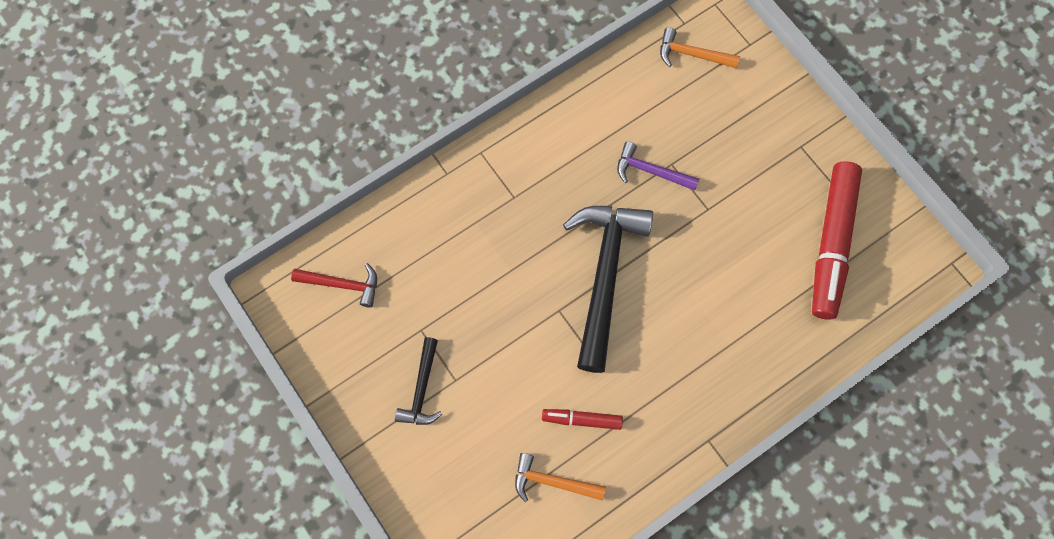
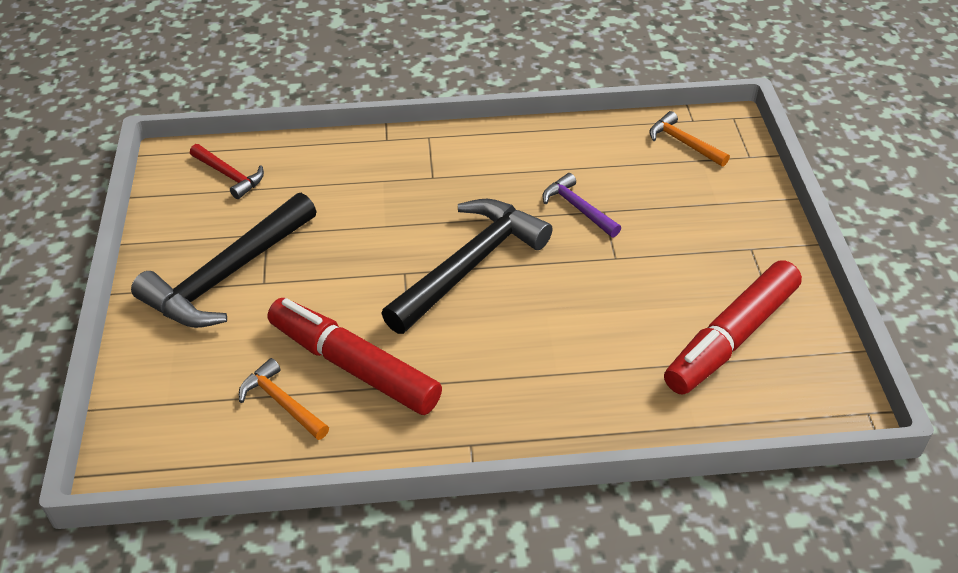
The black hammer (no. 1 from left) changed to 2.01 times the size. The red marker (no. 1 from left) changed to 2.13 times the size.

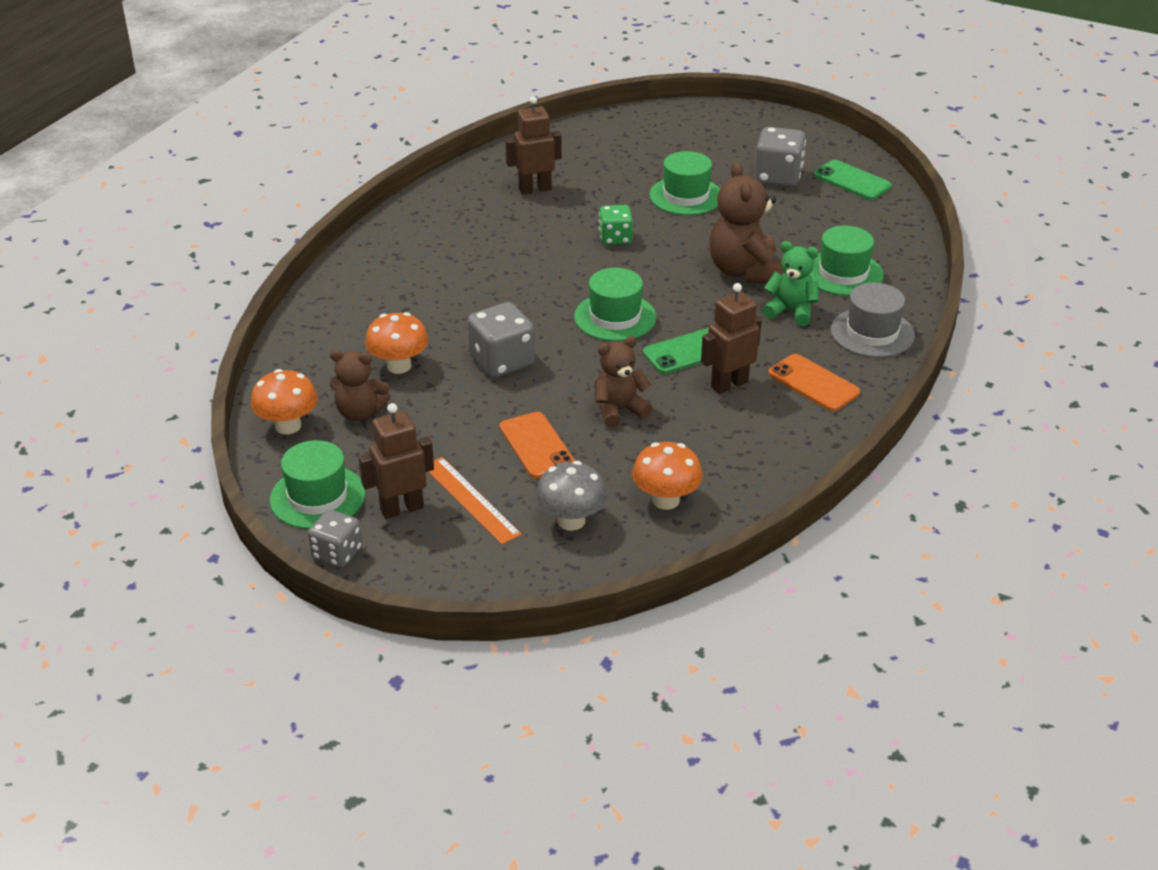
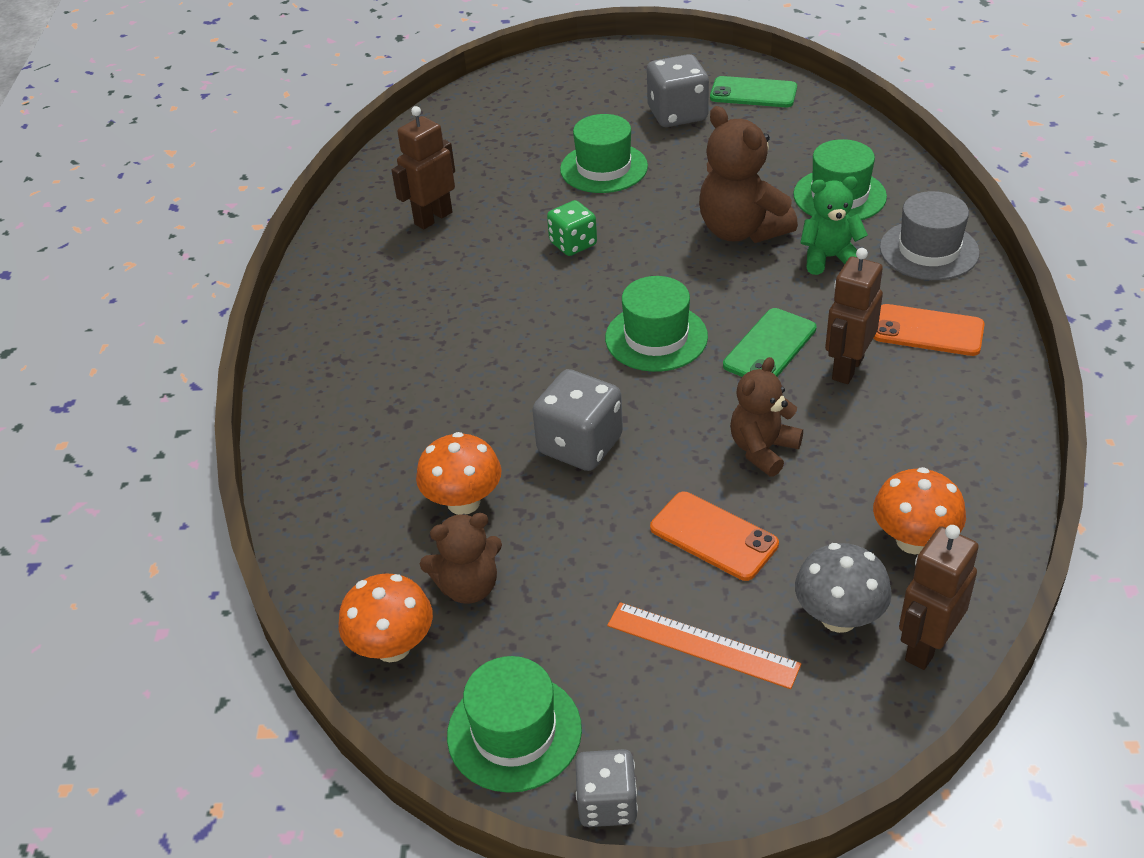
The brown robot (no. 1 from left in the first image) moved.

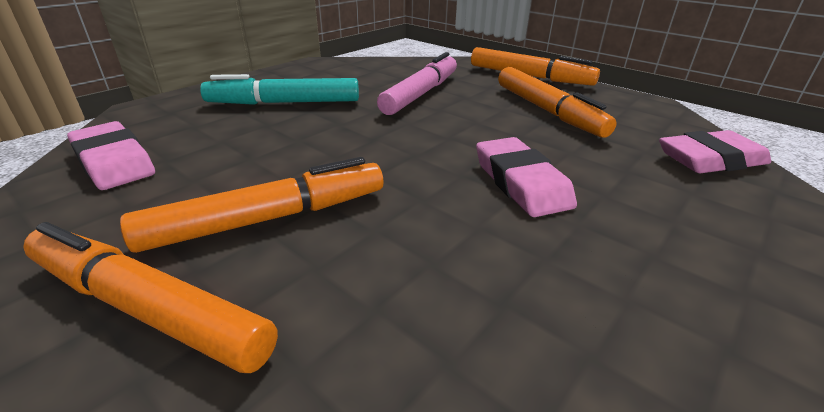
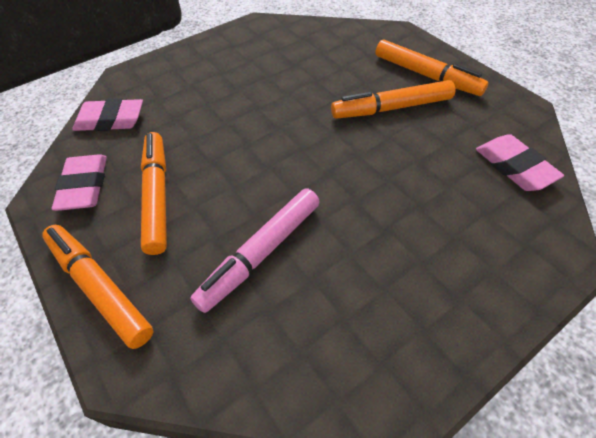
The turquoise marker disappeared. The pink eraser (no. 2 from left in the first image) moved.

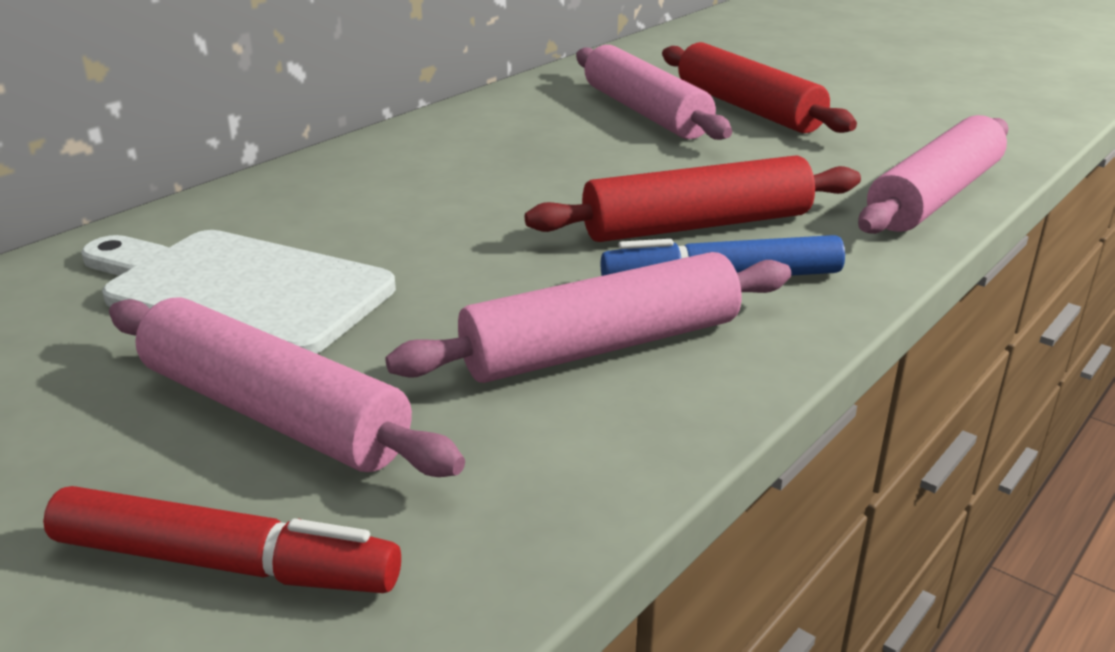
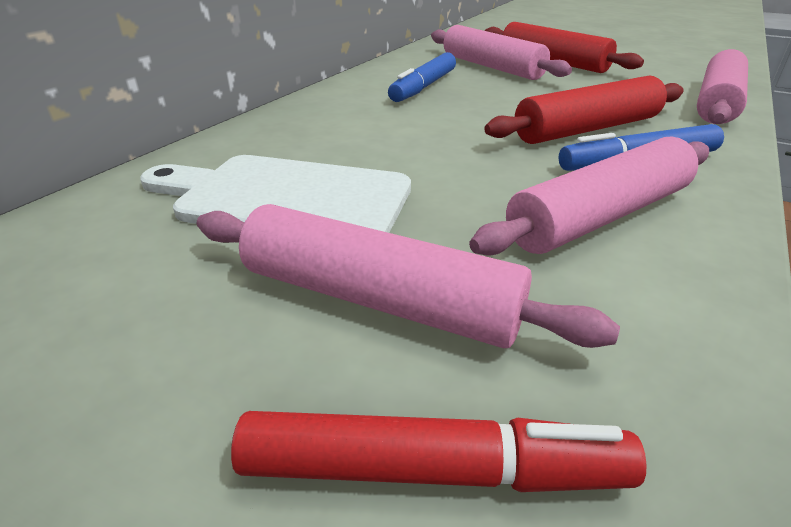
The blue marker (no. 1 from left) appeared.

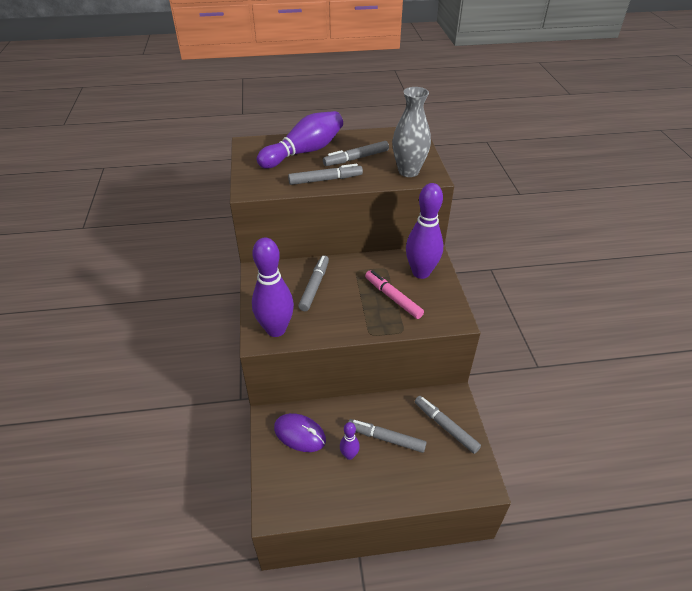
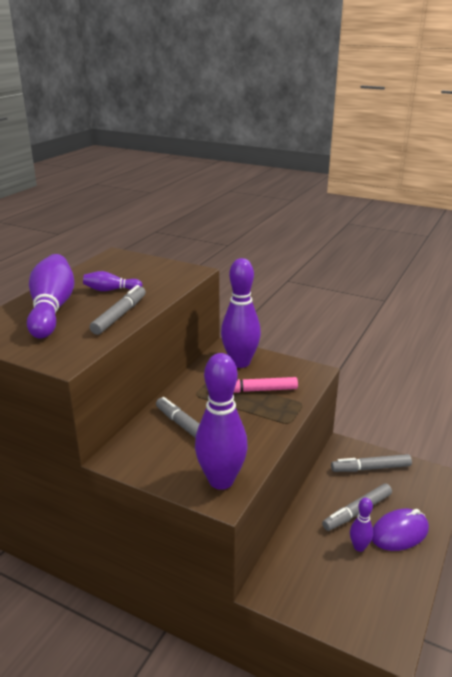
The grey vase disappeared. The grey marker (no. 3 from left) was replaced by the purple bowling pin (no. 2 from left). The purple mouse moved.

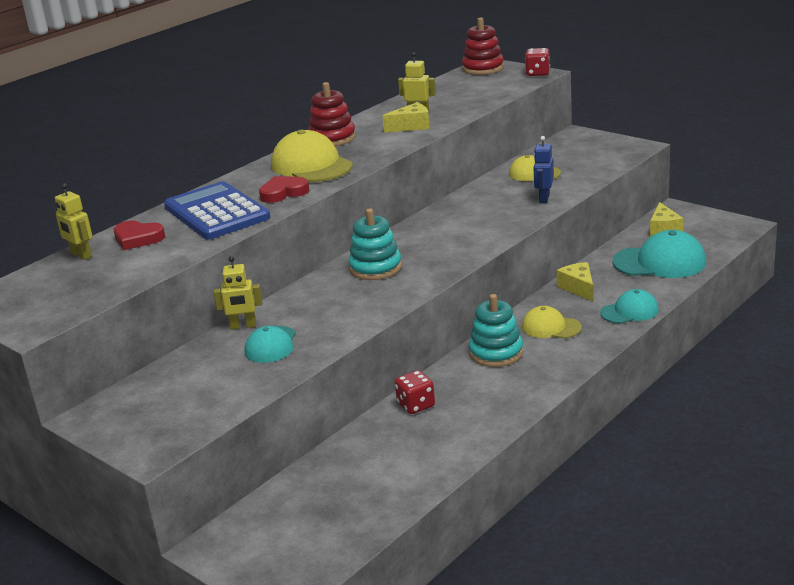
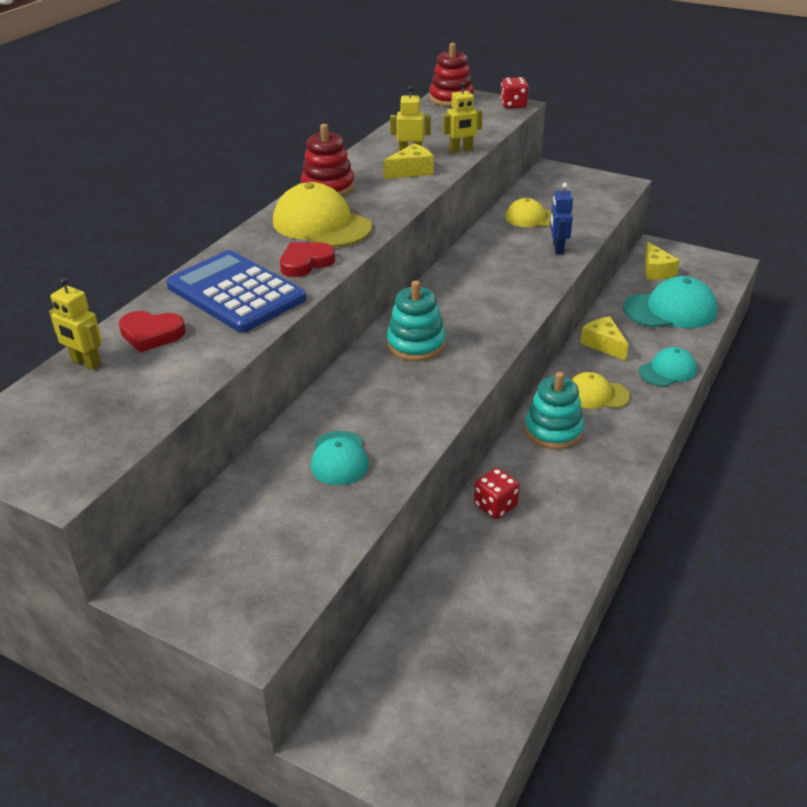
The yellow robot (no. 2 from left in the first image) moved.

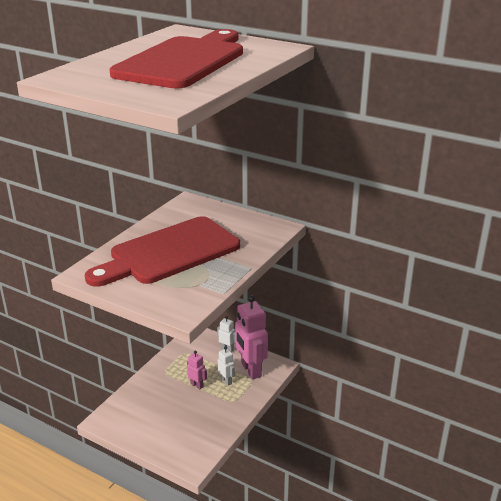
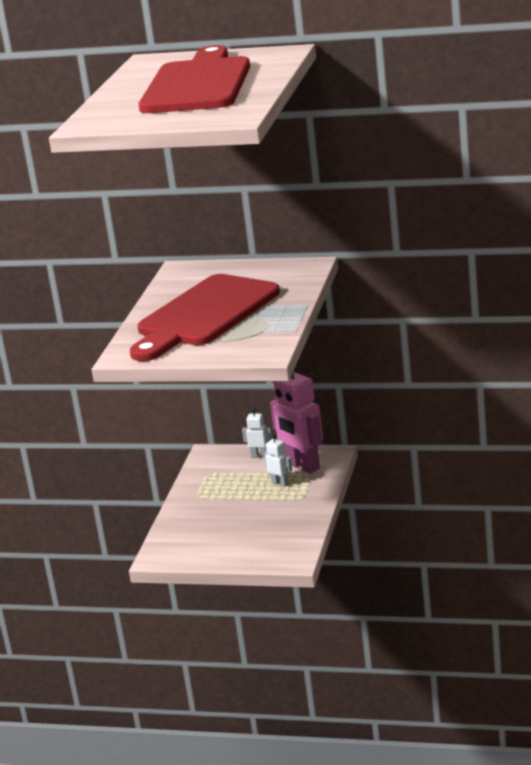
The pink robot (no. 1 from left) disappeared.

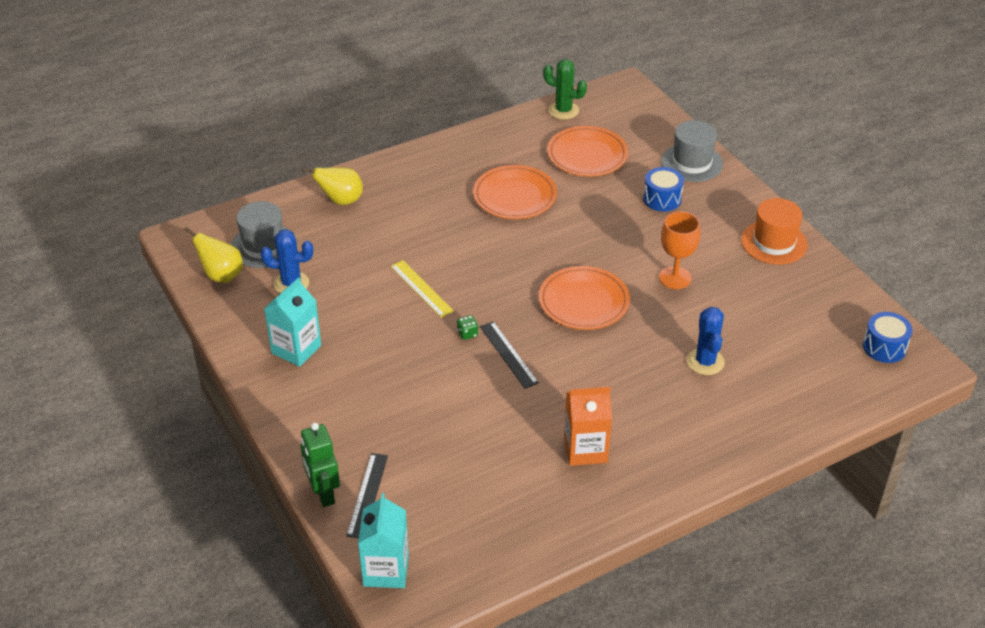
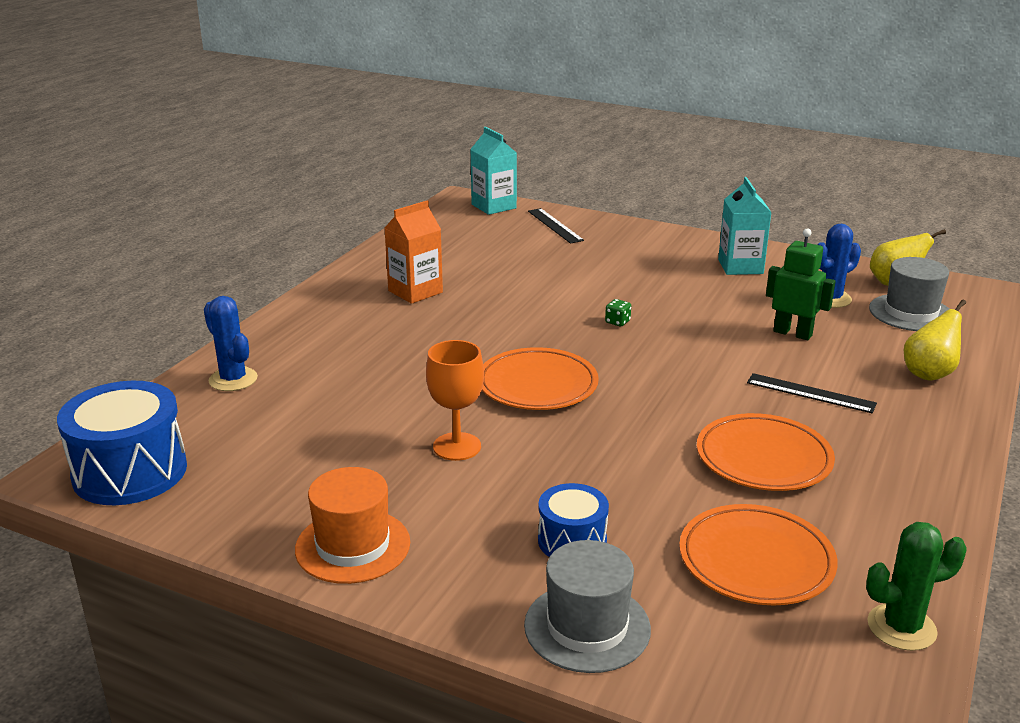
The yellow ruler disappeared. The blue cactus (no. 2 from left in the first image) moved. The blue drum (no. 2 from left in the first image) changed to 1.76 times the size. The black ruler (no. 2 from left) moved. The green robot moved.

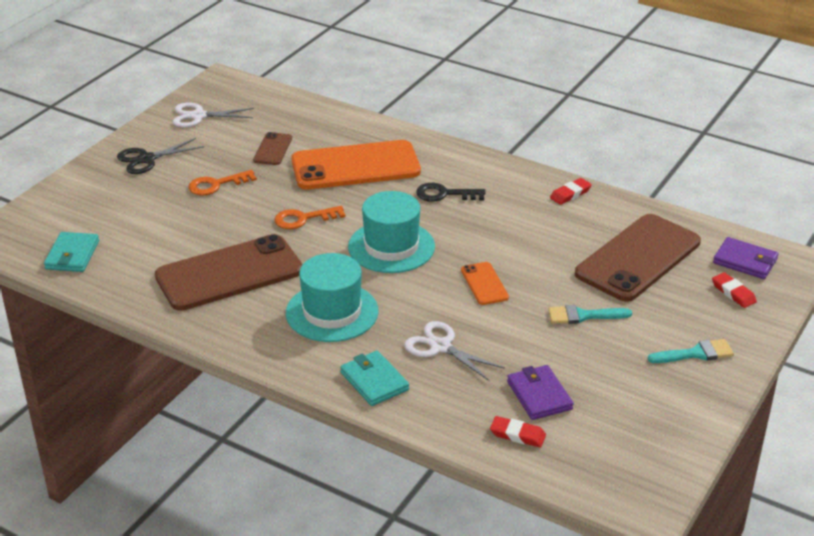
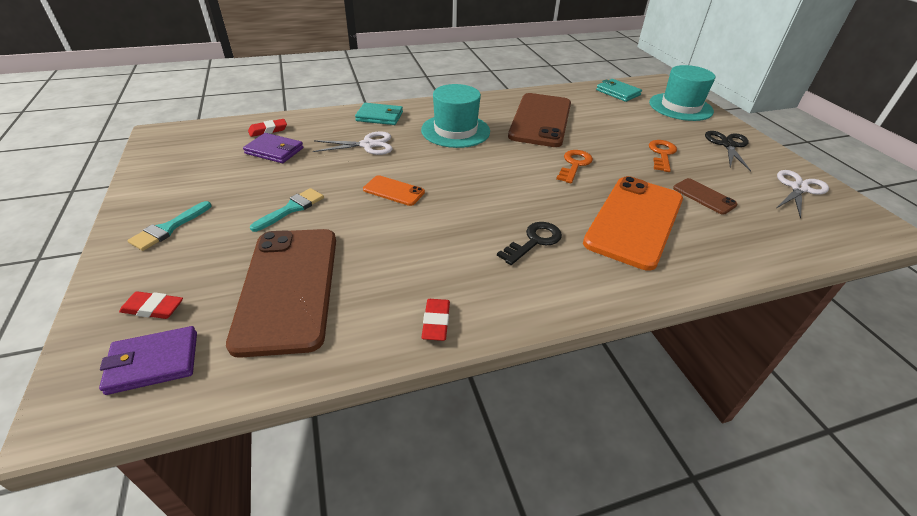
The turquoise hat (no. 2 from left) moved.

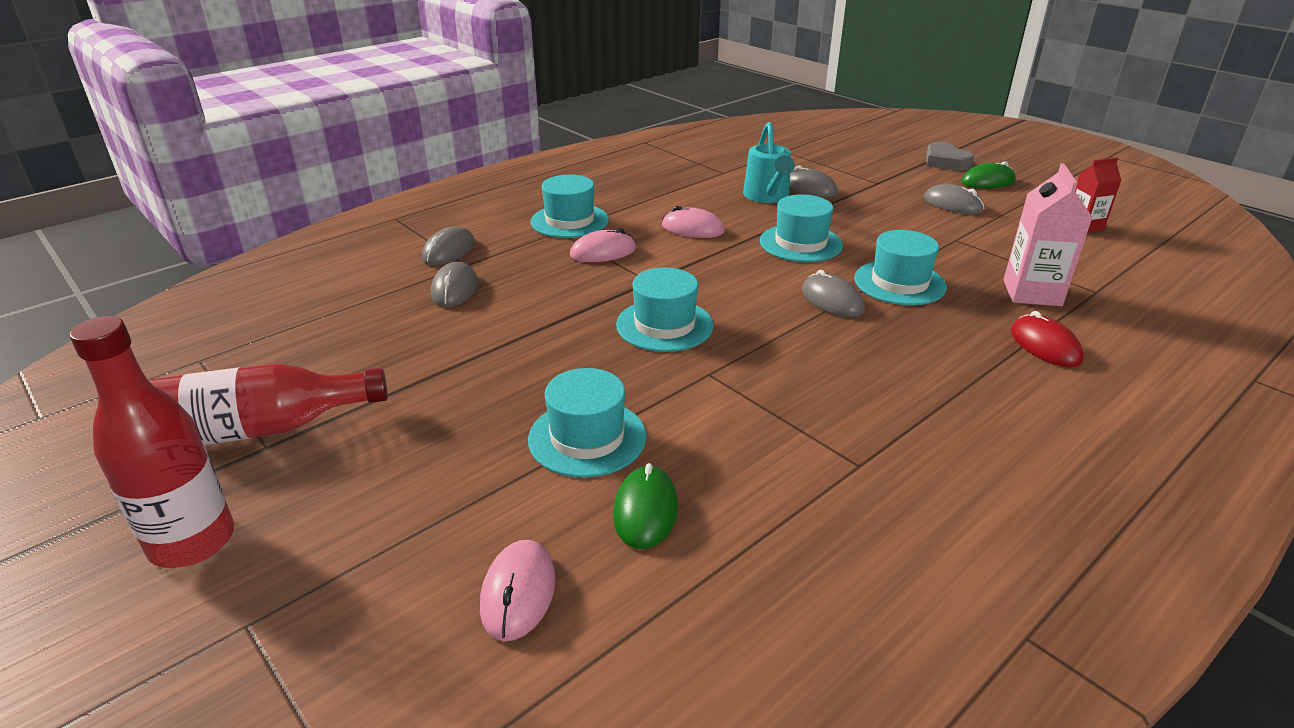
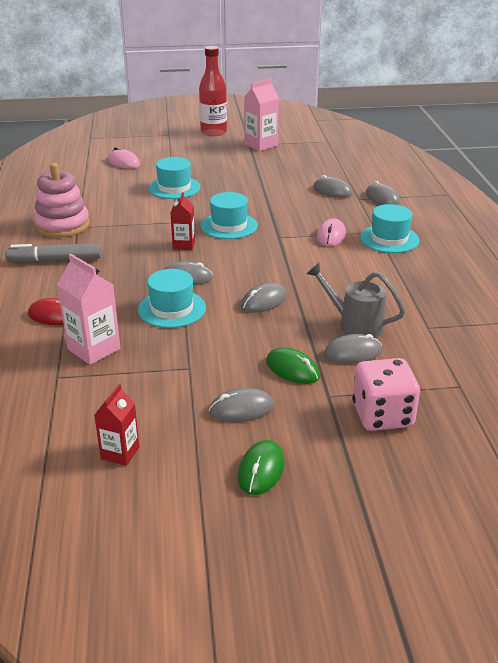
The turquoise watering can became the grey watering can. The grey heart disappeared. The turquoise hat (no. 4 from left) was replaced by the grey mouse (no. 3 from left). The pink mouse (no. 3 from left) disappeared. The red bottle (no. 2 from left) was replaced by the pink carton (no. 2 from left). The green mouse (no. 1 from left in the first image) moved. The pink stacking toy appeared. The red carton (no. 2 from left) appeared. The grey marker appeared. The pink dice appeared.

